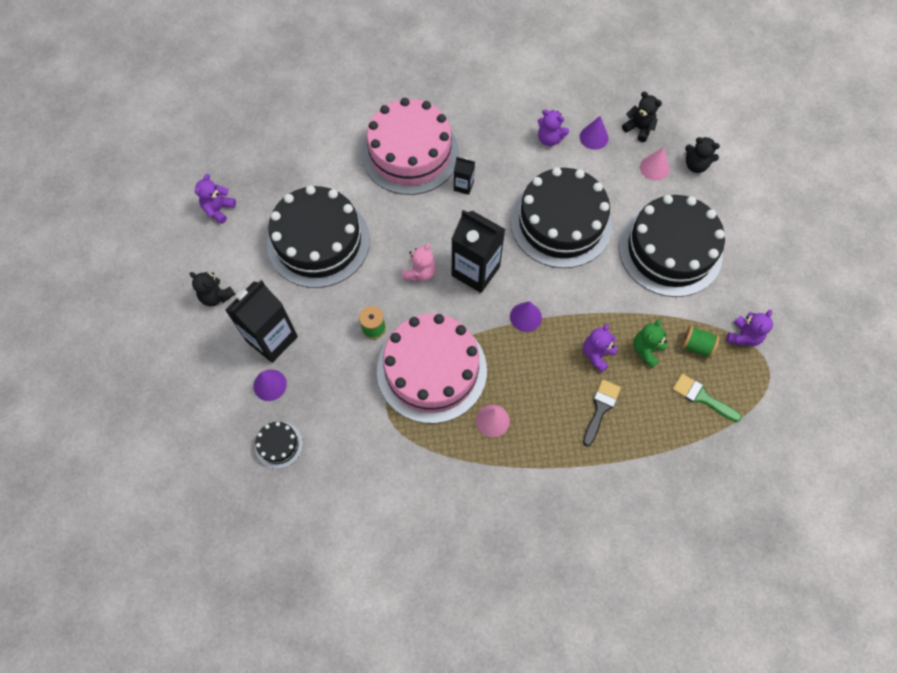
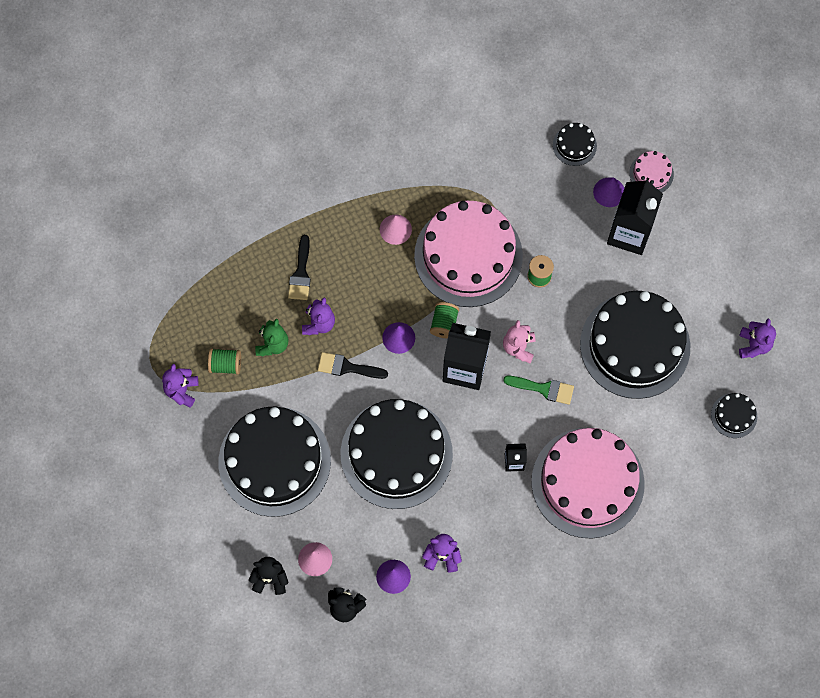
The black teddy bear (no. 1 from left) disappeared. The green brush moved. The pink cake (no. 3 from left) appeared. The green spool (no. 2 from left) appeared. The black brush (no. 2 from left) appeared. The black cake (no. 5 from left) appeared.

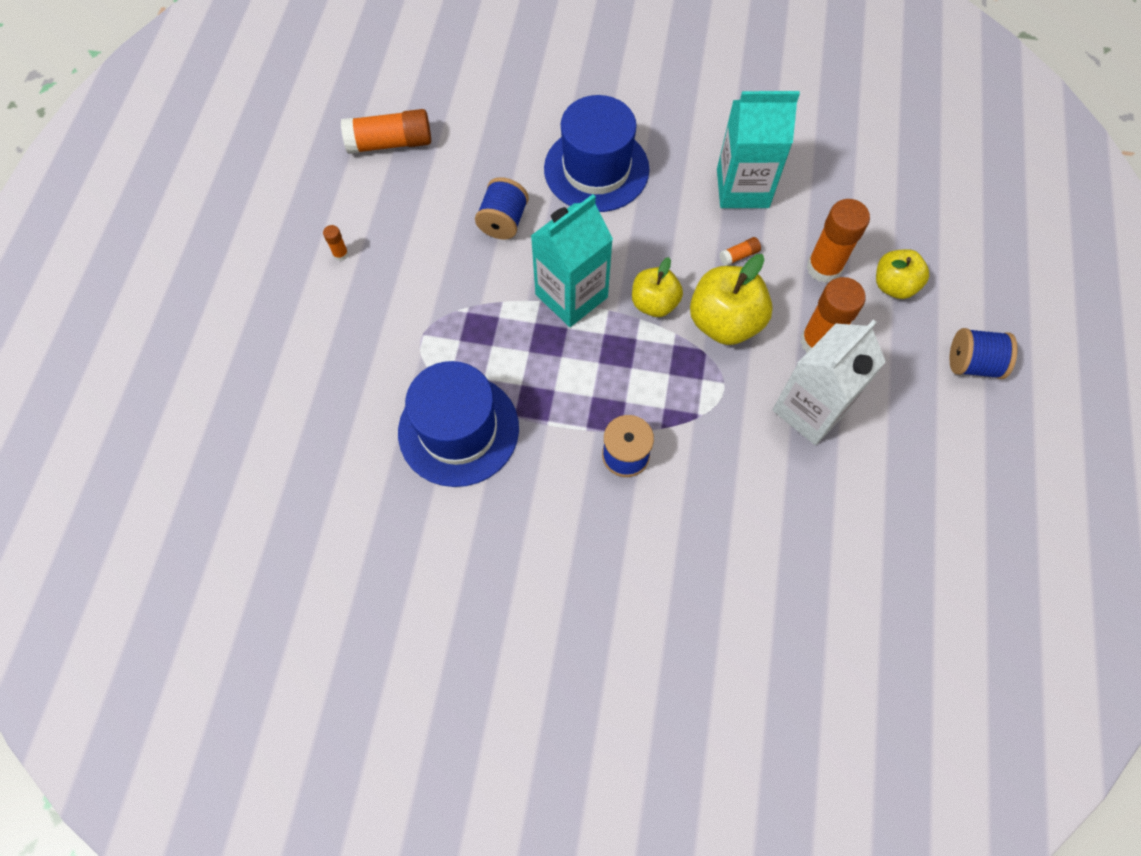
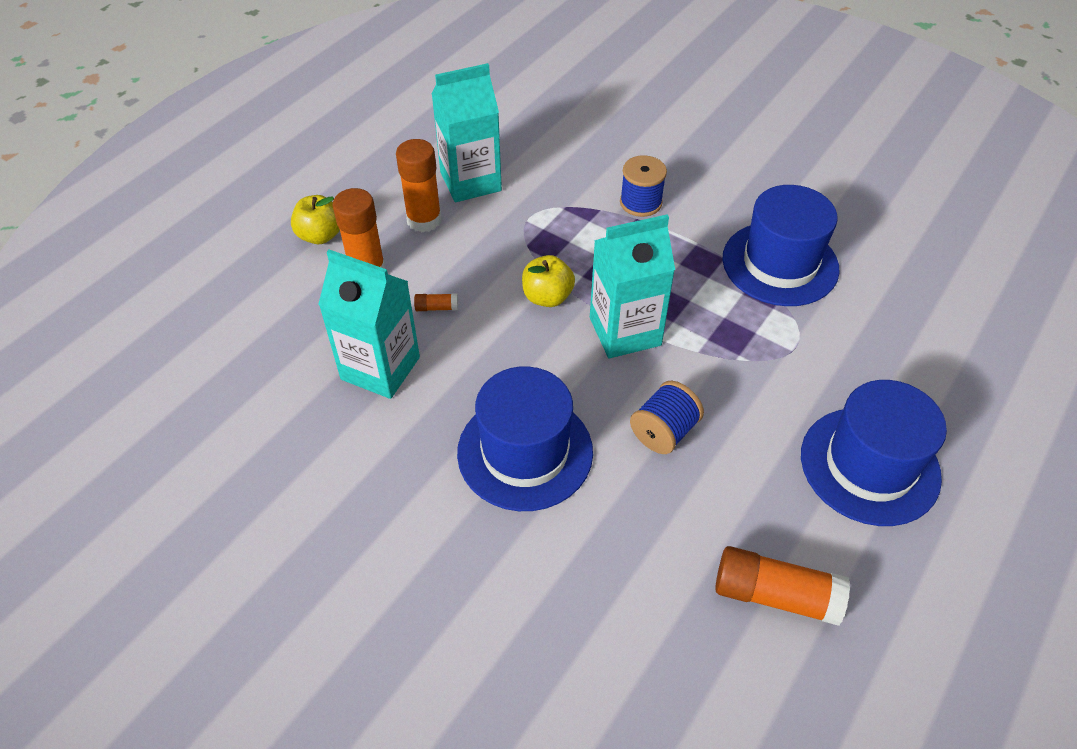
The orange glue stick (no. 1 from left) was replaced by the blue hat (no. 3 from left). The yellow apple (no. 2 from left) disappeared. The white carton became the turquoise carton (no. 2 from left). The blue spool (no. 3 from left) disappeared.

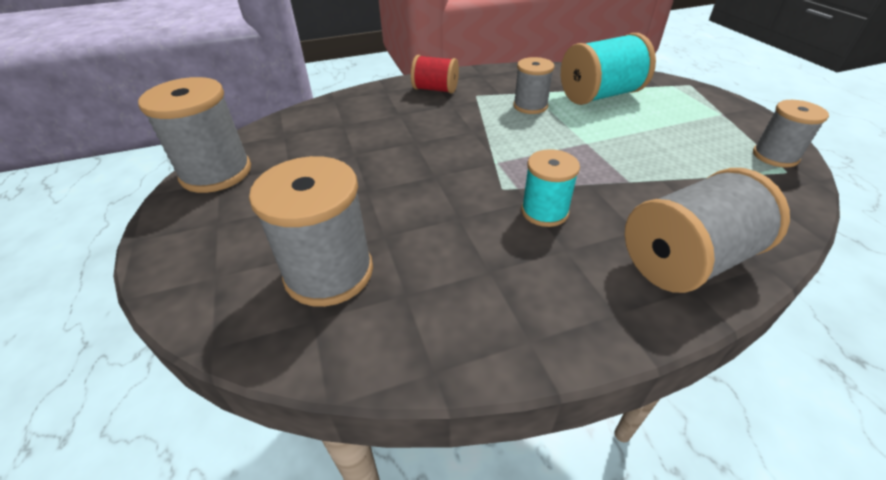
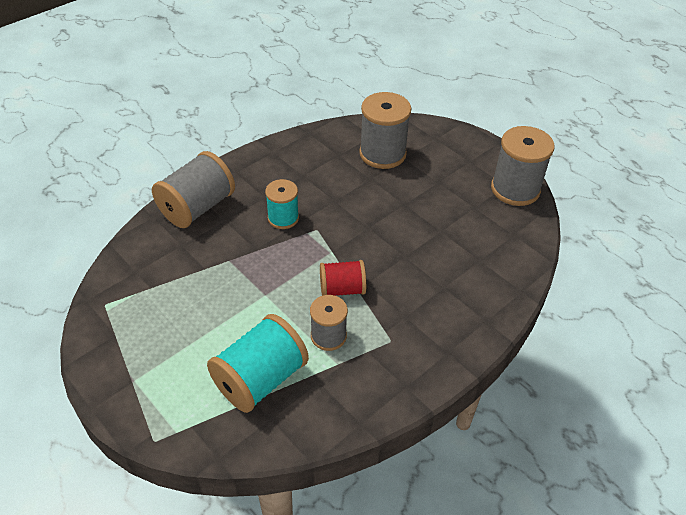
The red spool moved. The grey spool (no. 5 from left) disappeared.

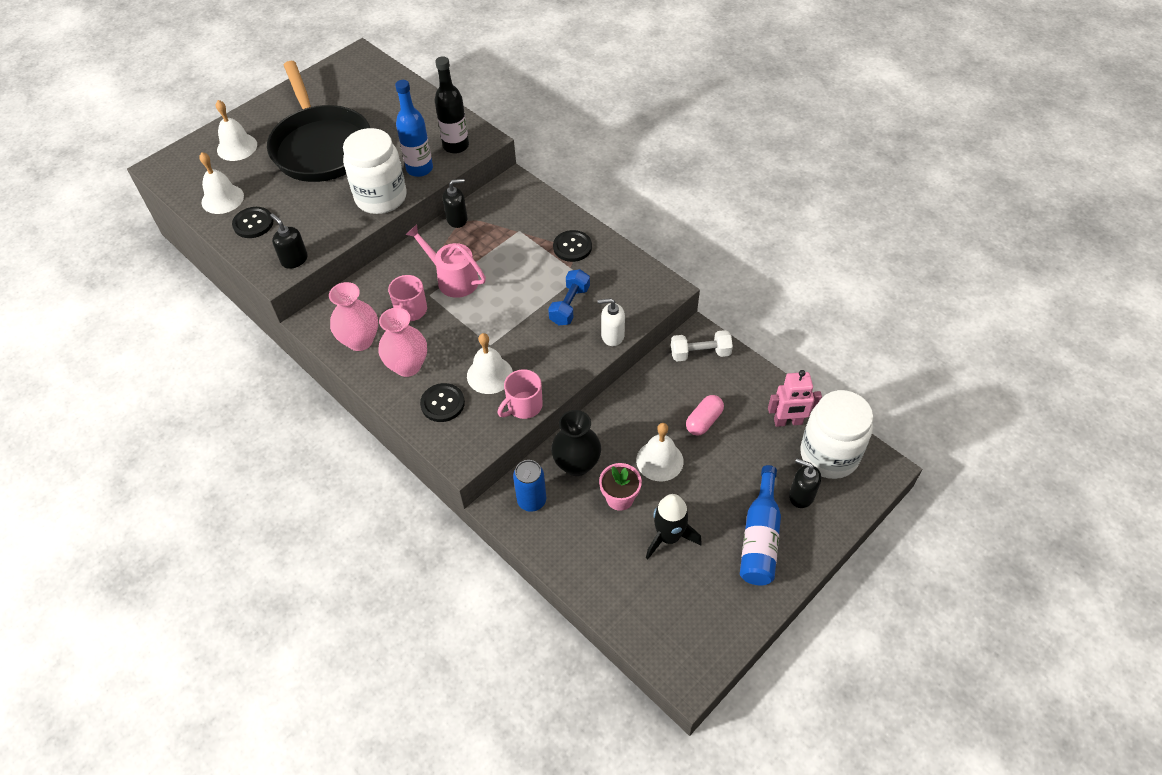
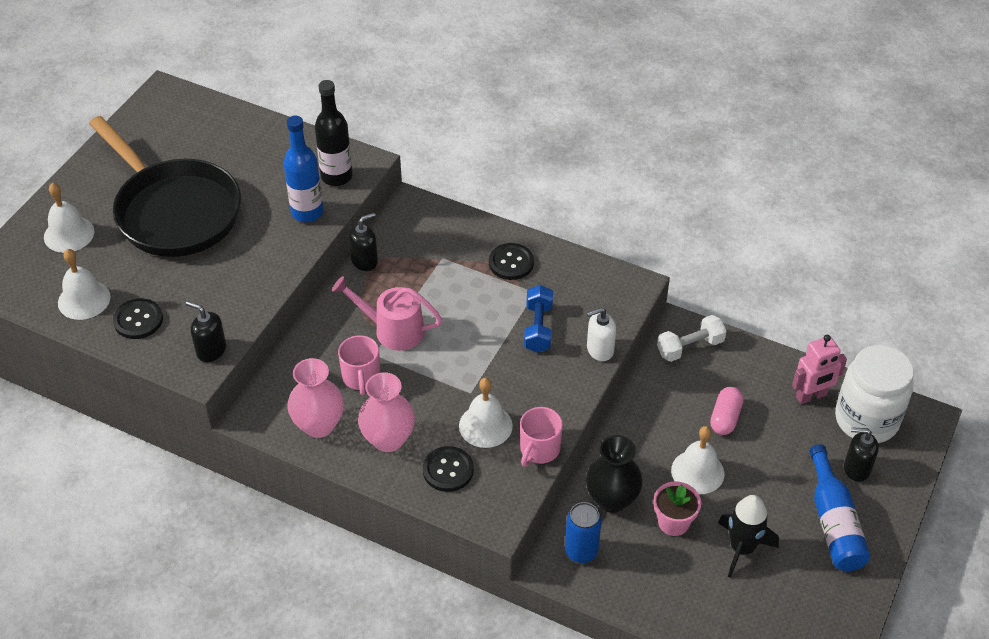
The white jar (no. 1 from left) disappeared.

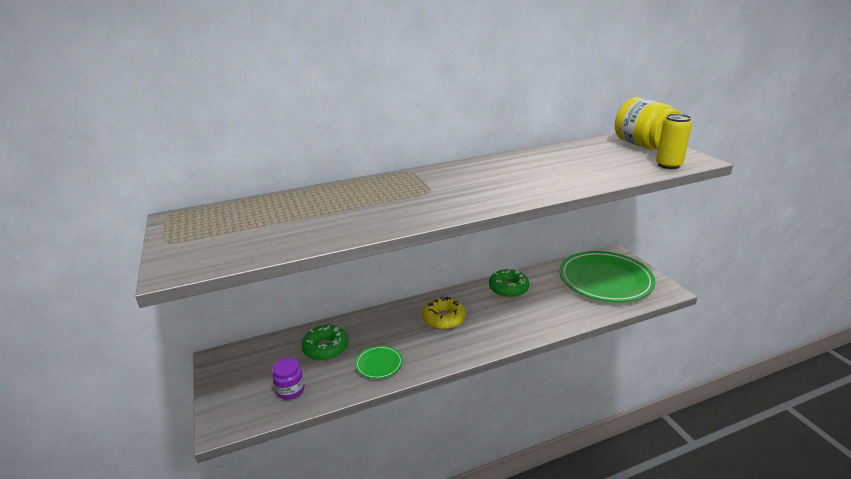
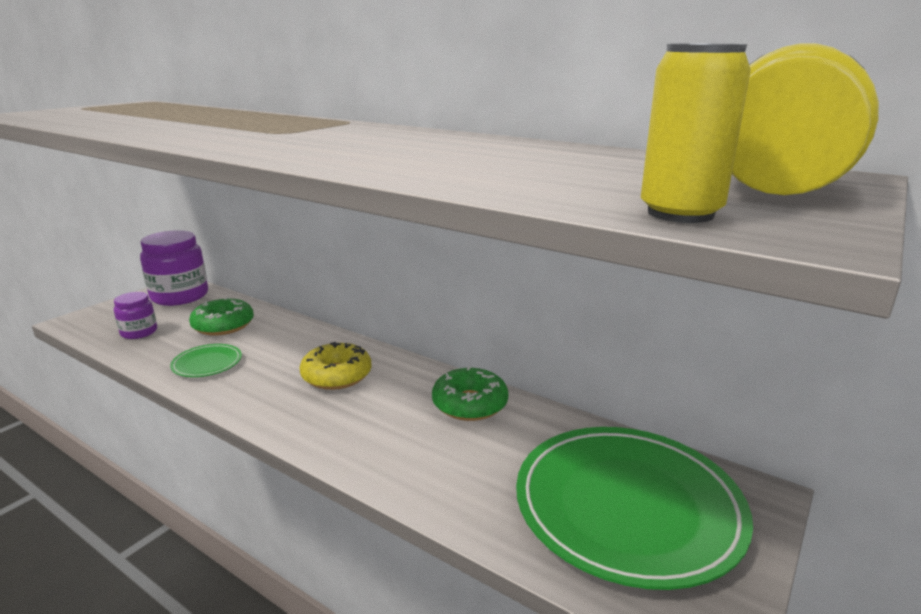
The purple jar (no. 2 from left) appeared.

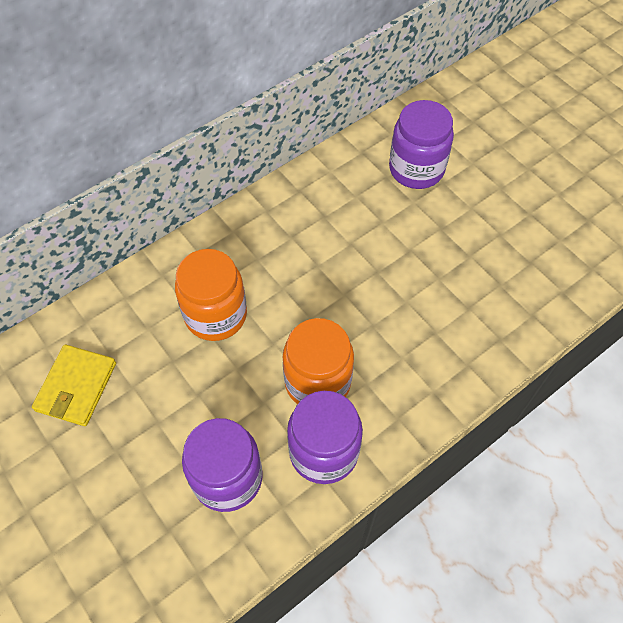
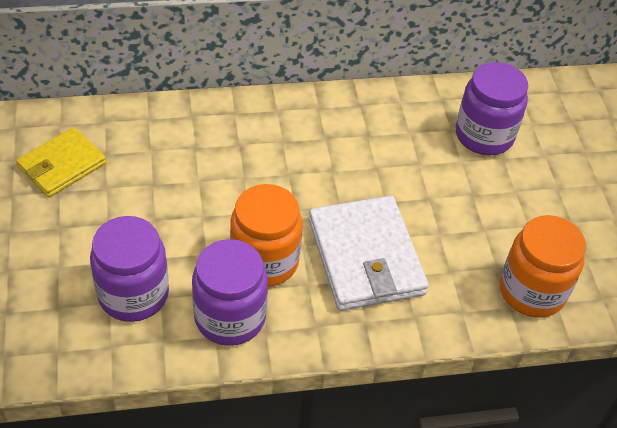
The orange jar (no. 1 from left in the first image) moved. The white wallet appeared.

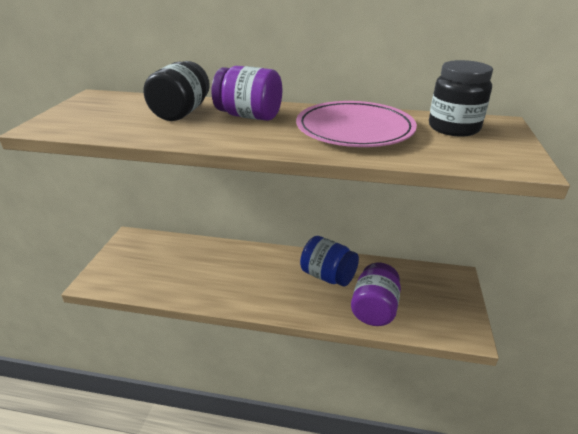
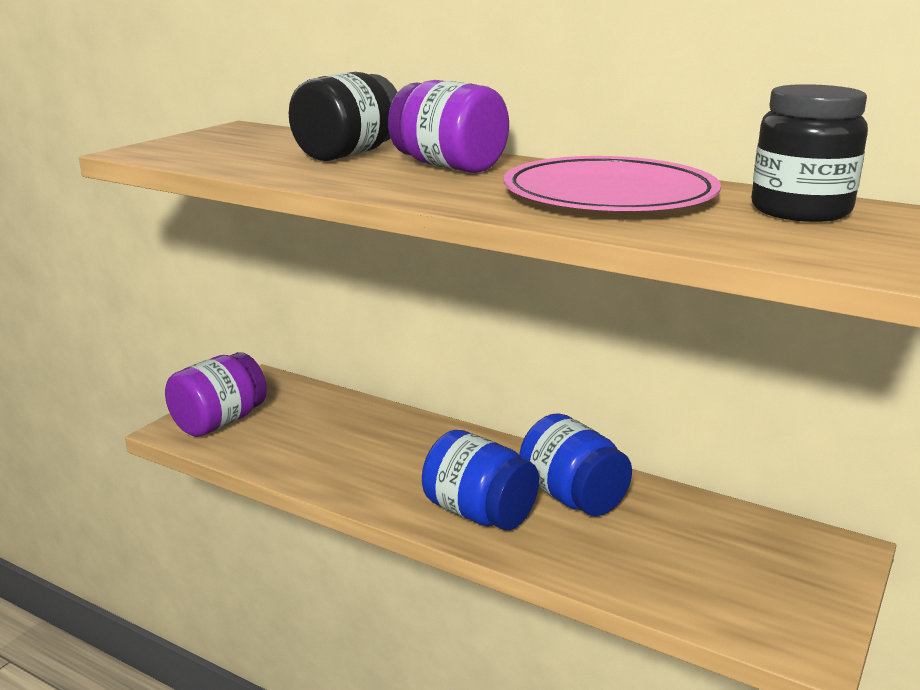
The purple jar (no. 2 from left in the first image) moved. The blue jar (no. 1 from left) appeared.

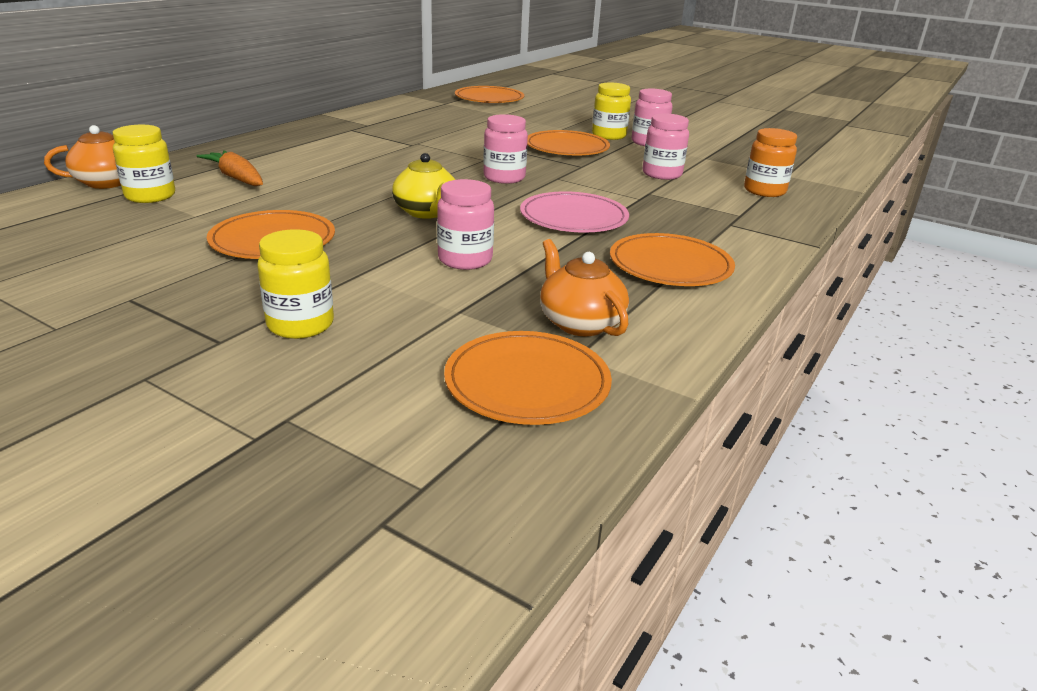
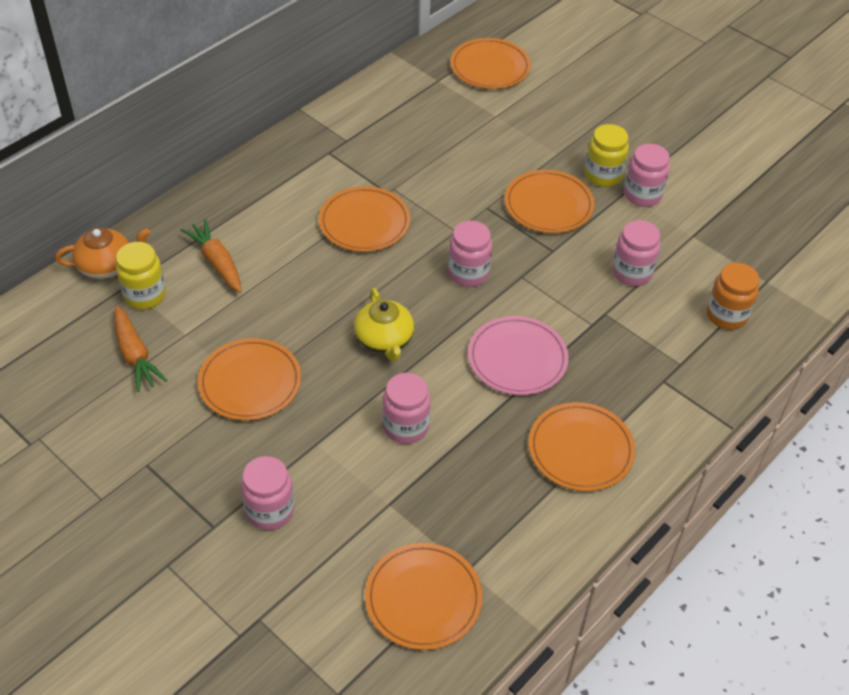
The yellow jar (no. 2 from left) became the pink jar (no. 1 from left). The orange teapot (no. 2 from left) disappeared. The orange plate (no. 2 from left) appeared. The orange carrot (no. 1 from left) appeared.

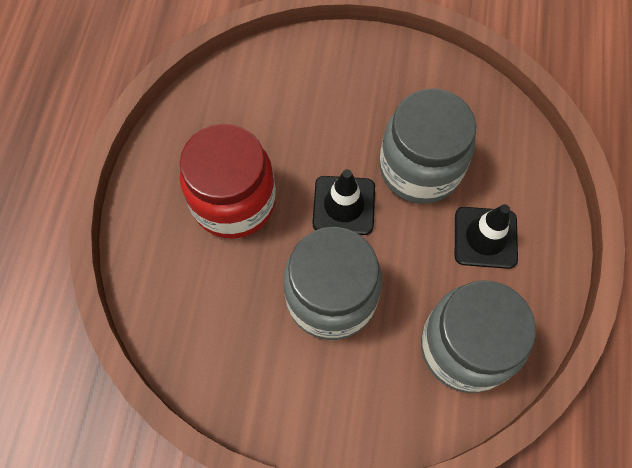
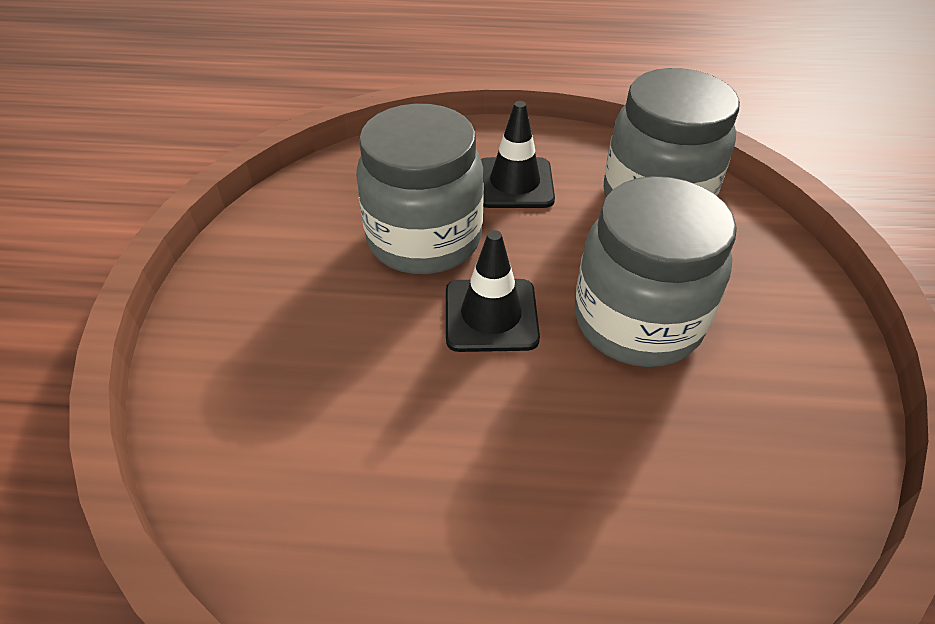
The red jar disappeared.

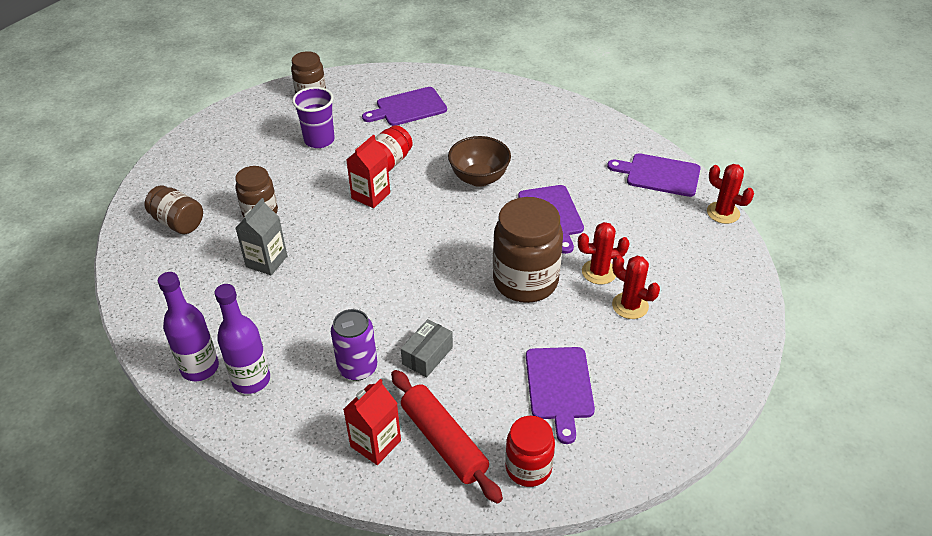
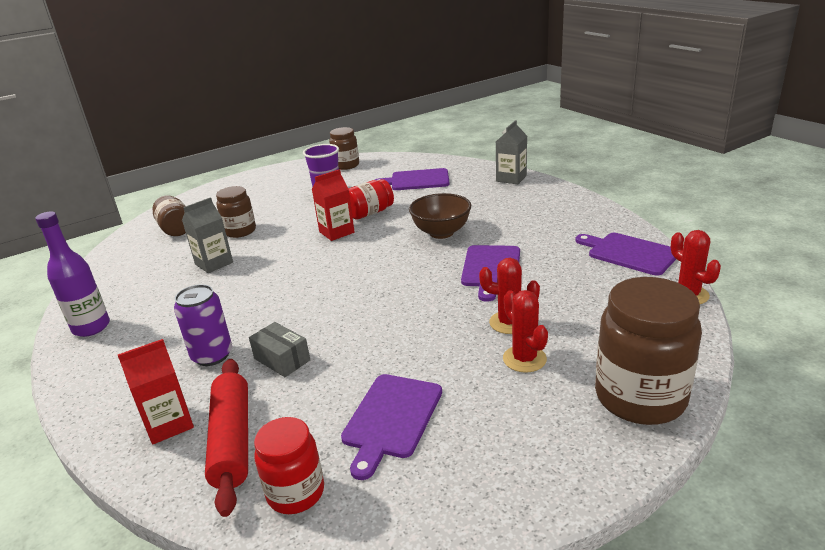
The brown jar (no. 4 from left) moved. The purple bottle (no. 2 from left) disappeared. The grey box turned 75 degrees clockwise. The grey carton (no. 2 from left) appeared.

